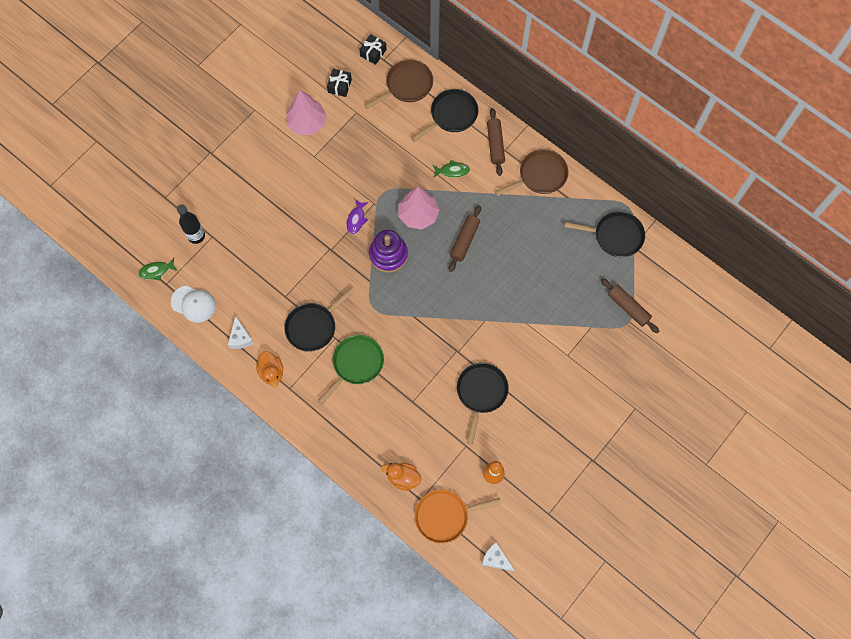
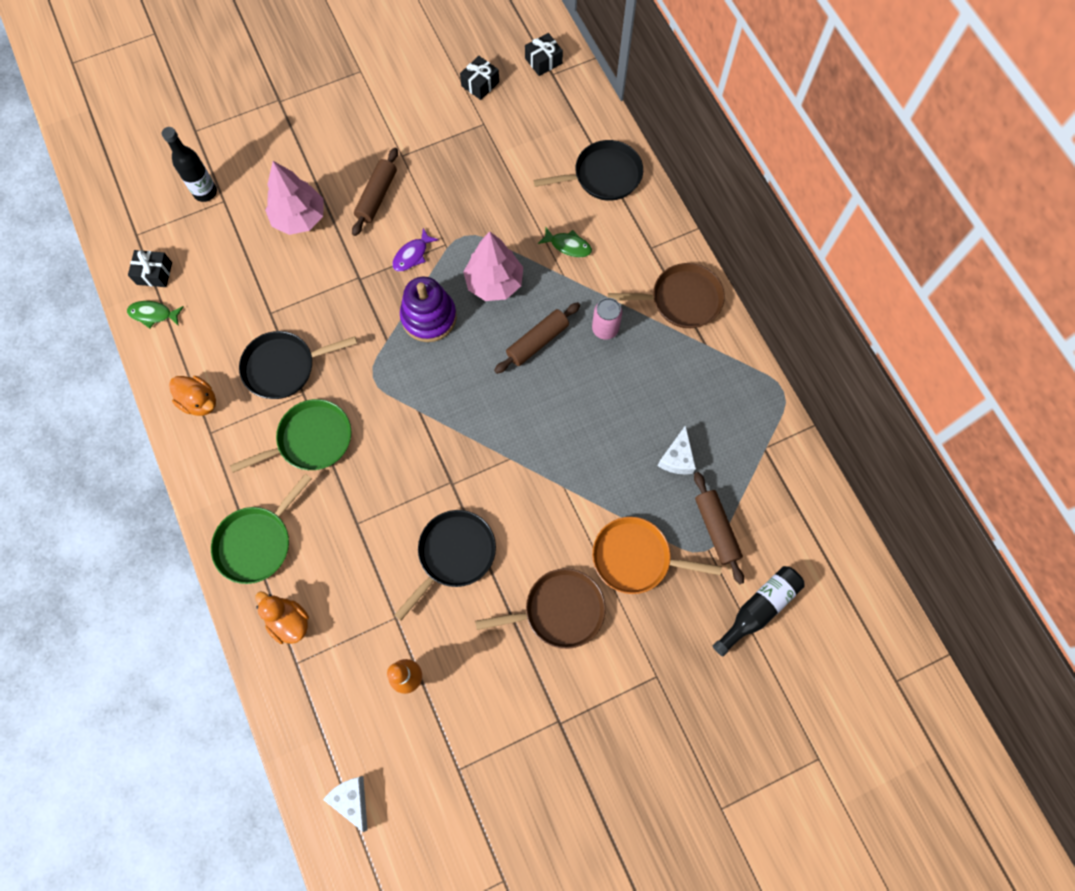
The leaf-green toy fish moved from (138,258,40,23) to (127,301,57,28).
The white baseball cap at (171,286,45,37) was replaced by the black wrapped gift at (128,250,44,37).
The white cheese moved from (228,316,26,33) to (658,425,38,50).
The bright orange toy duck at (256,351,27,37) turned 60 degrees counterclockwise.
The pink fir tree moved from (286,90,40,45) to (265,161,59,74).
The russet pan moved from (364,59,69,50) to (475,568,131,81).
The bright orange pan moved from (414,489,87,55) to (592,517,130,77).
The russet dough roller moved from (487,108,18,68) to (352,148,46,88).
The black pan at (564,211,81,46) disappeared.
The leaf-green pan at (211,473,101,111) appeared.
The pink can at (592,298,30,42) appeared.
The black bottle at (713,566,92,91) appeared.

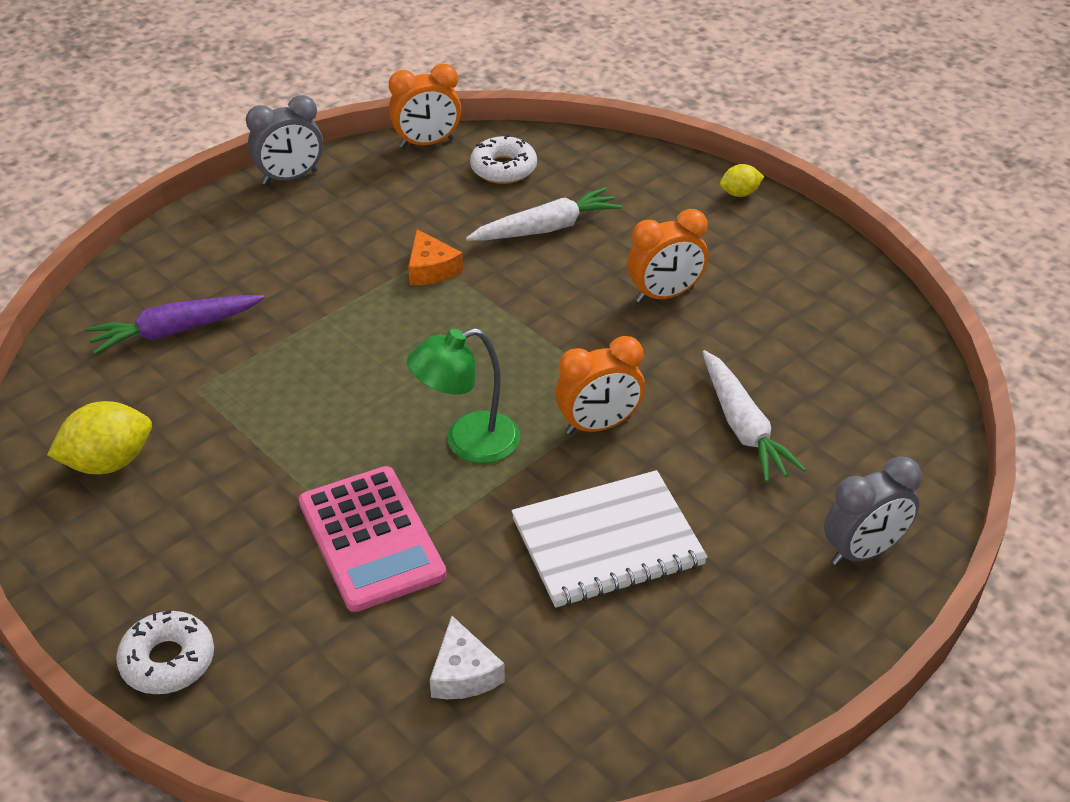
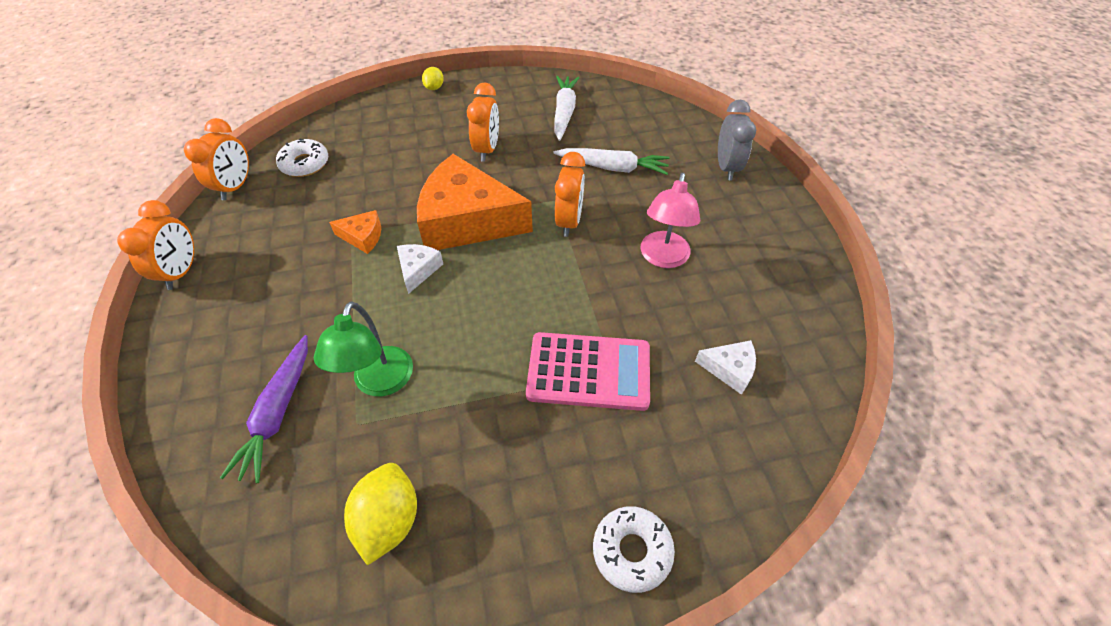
The grey clock at (246,95,77,90) became the bright orange clock at (117,200,77,90).
The leaf-green reading lamp moved from (407,328,113,135) to (314,301,99,95).
The white toy carrot moved from (466,187,156,54) to (555,76,25,65).
The white notepad at (511,470,197,138) was replaced by the pink reading lamp at (641,173,59,95).
The white cheese at (397,244,46,50) appeared.
The bright orange cheese at (417,154,116,96) appeared.

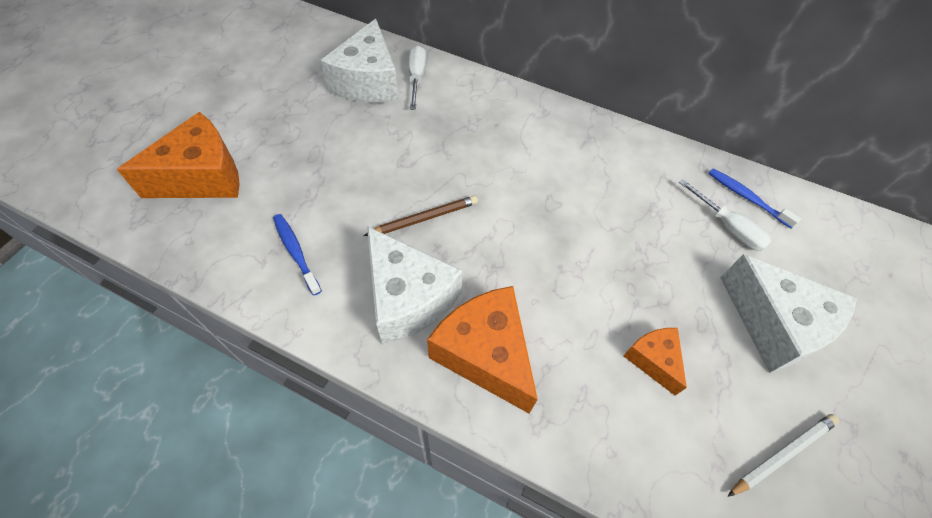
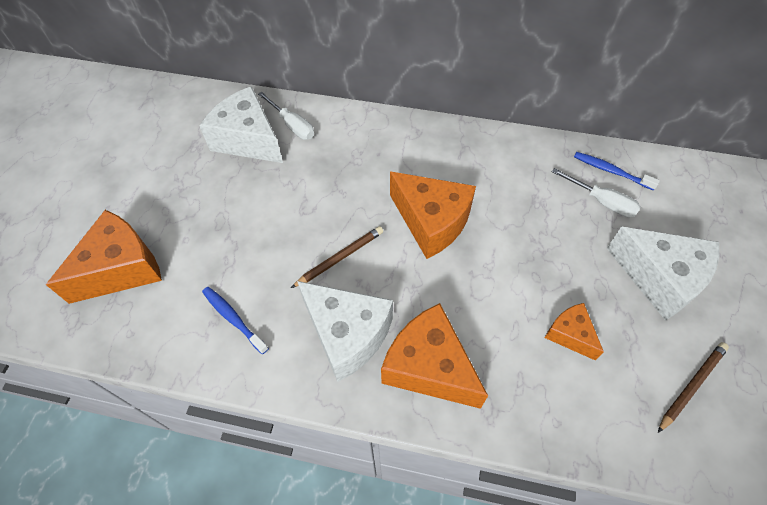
The white cheese at (320,19,79,84) turned 135 degrees clockwise.
The white hand screwdriver at (409,45,17,65) turned 150 degrees clockwise.
The white wooden pencil at (728,414,111,83) became the russet wooden pencil at (658,342,71,91).
The bright orange cheese at (390,171,86,88) appeared.

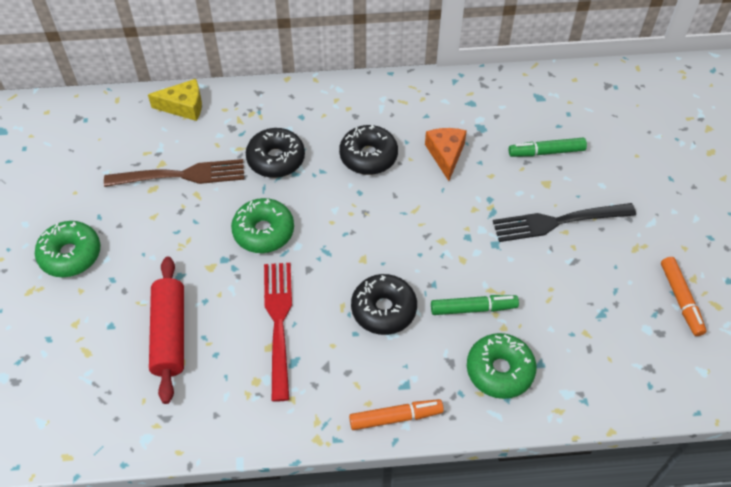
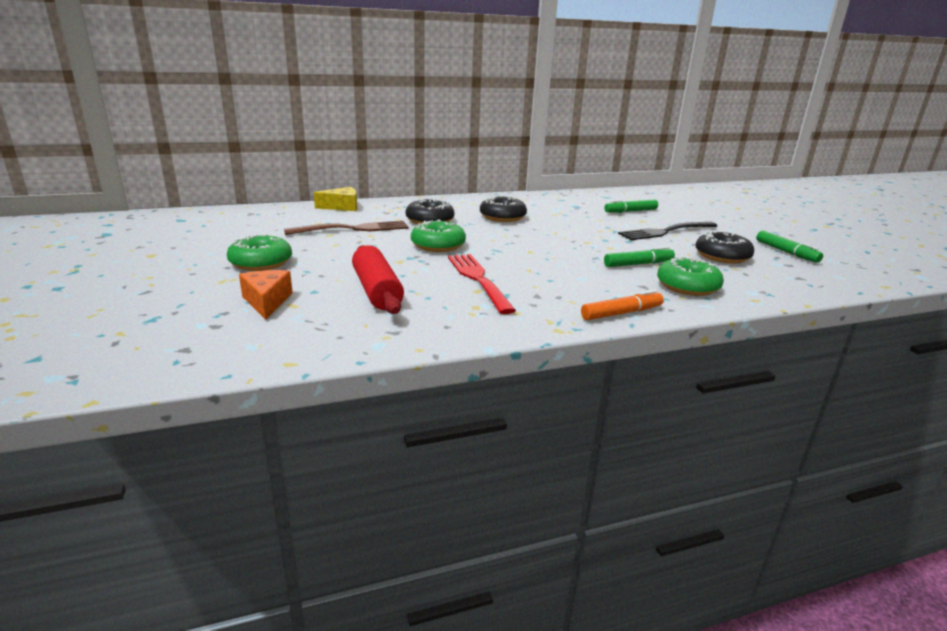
The black donut moved from (351,274,66,61) to (695,231,59,33).
The bright orange cheese moved from (425,128,42,53) to (239,270,54,50).
The bright orange marker pen at (661,257,46,79) became the leaf-green marker pen at (756,230,67,33).

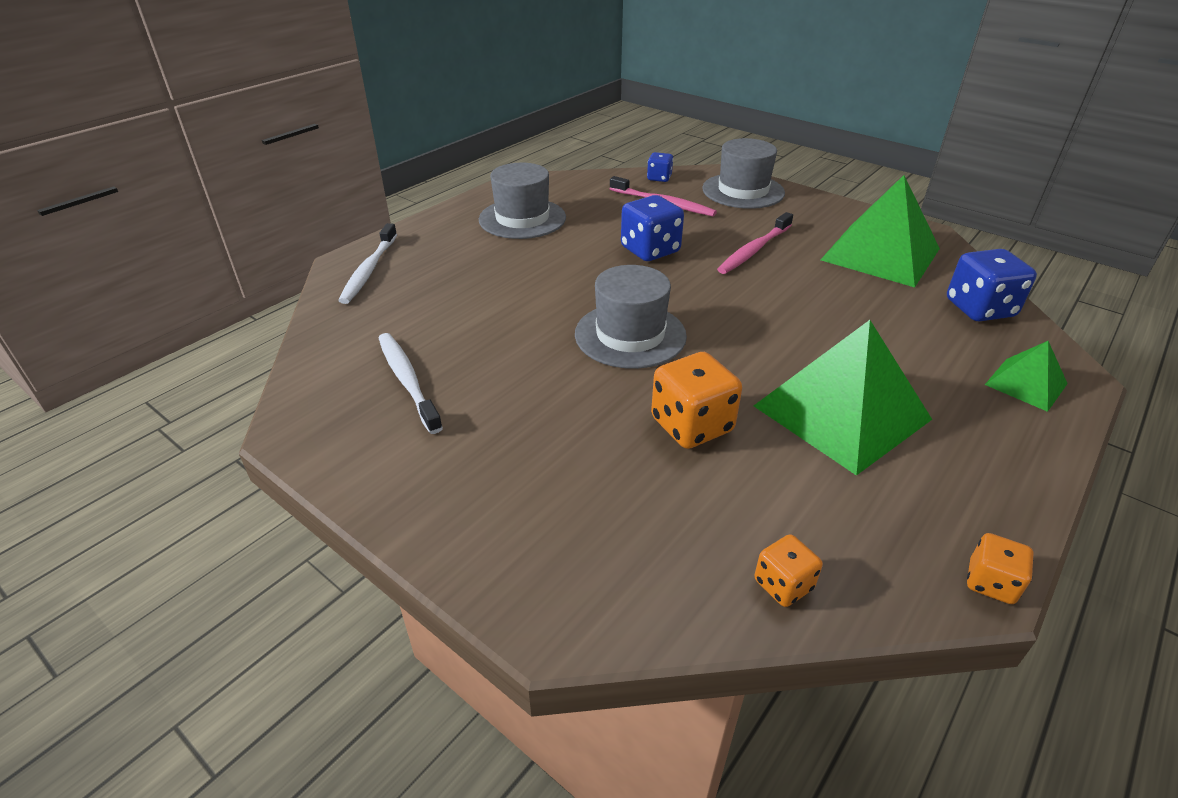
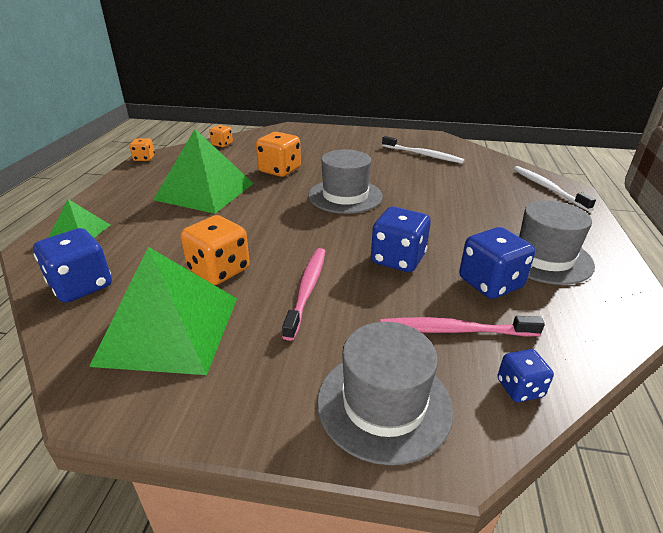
The bright orange dice at (180,215,70,70) appeared.
The royal blue dice at (459,227,76,72) appeared.

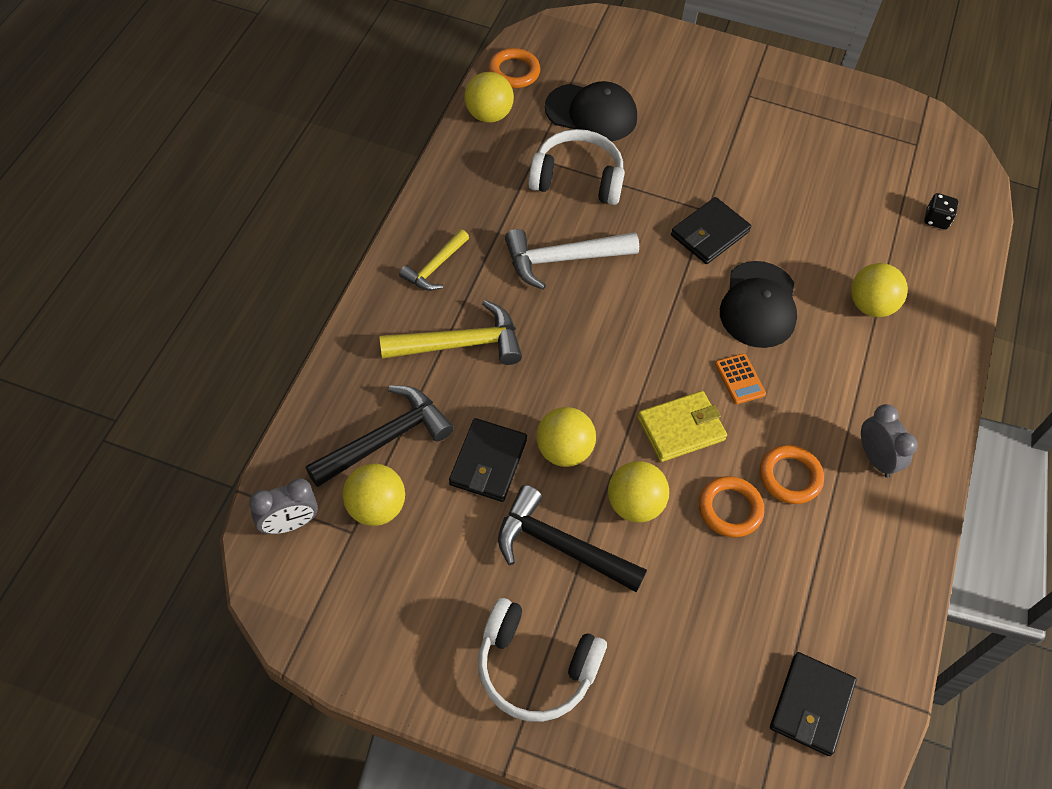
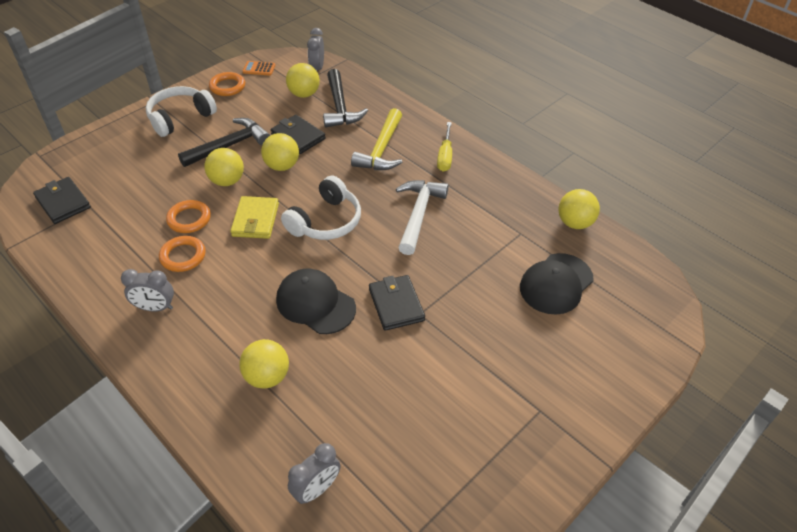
The bright yellow carpenter's hammer at (399,229,70,62) was replaced by the bright yellow hand screwdriver at (437,122,15,50).
The bright orange hoop moved from (489,48,51,40) to (209,72,36,24).
The white headset moved from (528,129,97,76) to (281,175,80,65).
The bright orange calculator moved from (715,353,51,51) to (243,61,32,15).
The black dice at (924,193,34,37) was replaced by the grey clock at (288,443,53,61).

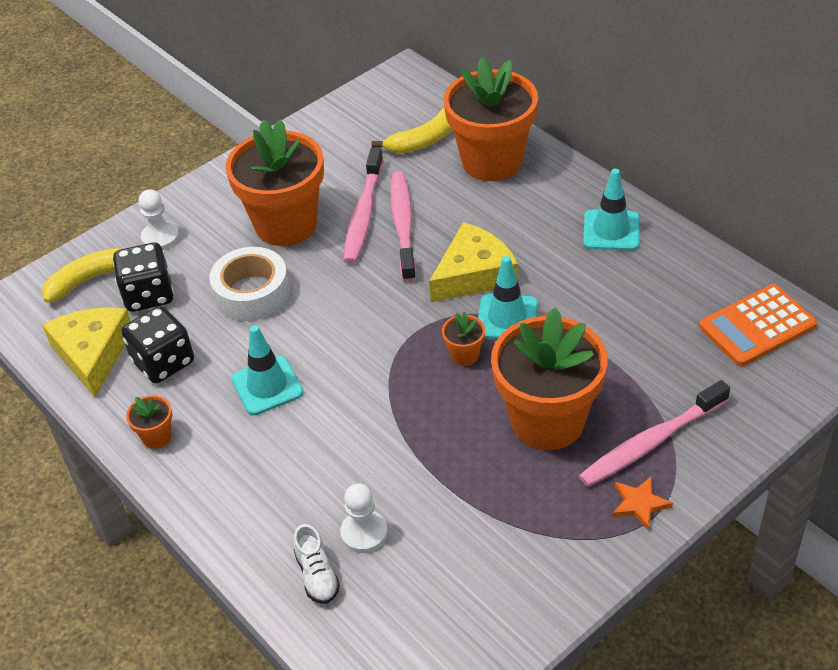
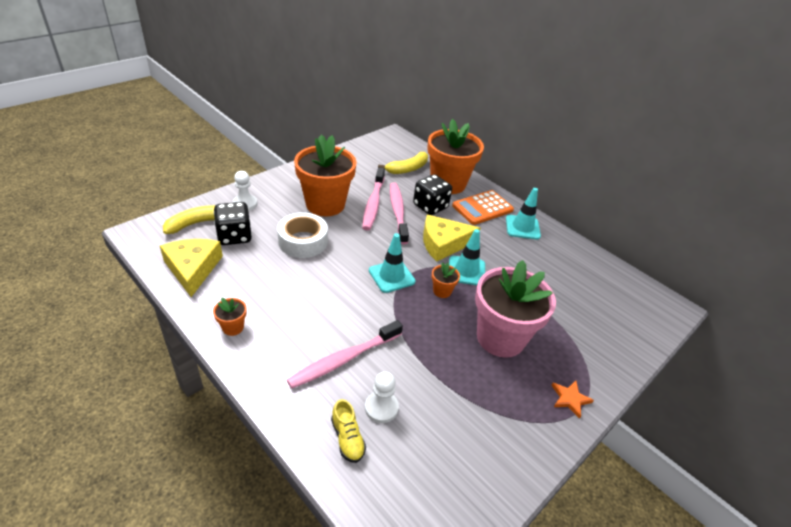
The black dice moved from (121,306,73,77) to (413,174,39,41).
The teal traffic cone moved from (231,325,73,90) to (369,233,47,60).
The white shoe at (293,524,47,80) became the bright yellow shoe at (331,399,35,64).
The bright yellow cheese at (429,222,89,80) turned 150 degrees counterclockwise.
The bright orange potted plant at (491,308,117,142) became the pink potted plant at (475,260,81,98).
The pink dental brush moved from (579,380,151,107) to (287,320,116,69).
The bright orange calculator moved from (699,284,118,82) to (452,190,62,35).

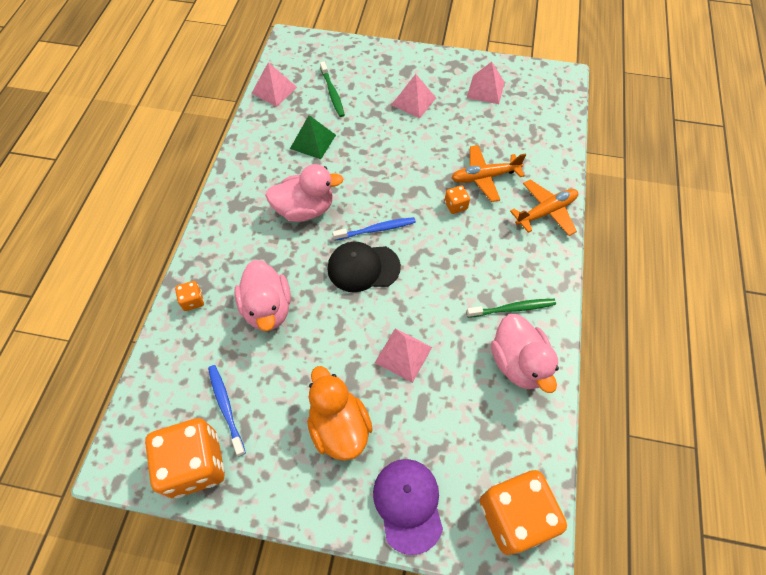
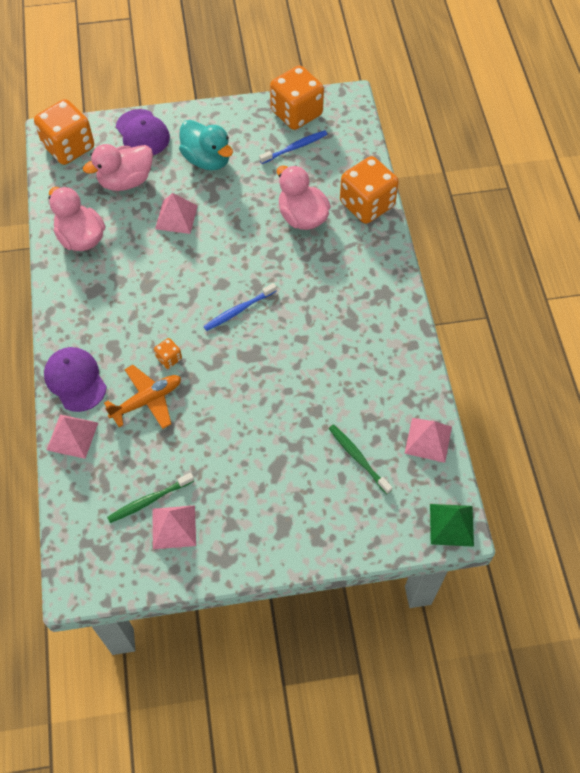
The bright orange dice at (175,281,29,30) changed to 2.32 times the size.
The royal blue dental brush at (208,365,38,92) turned 75 degrees counterclockwise.
The pink toy duck moved from (265,164,78,58) to (83,144,70,47).
The leaf-green solid pyramid moved from (290,115,46,44) to (430,504,44,43).
The bright orange toy duck at (307,366,66,95) became the teal toy duck at (179,120,54,51).
The black baseball cap at (327,242,74,50) disappeared.
The pink solid pyramid moved from (392,74,44,45) to (47,415,51,44).
The leaf-green dental brush moved from (467,299,89,19) to (107,473,87,50).
The bright orange plane at (510,179,68,57) was replaced by the purple baseball cap at (44,347,63,65).

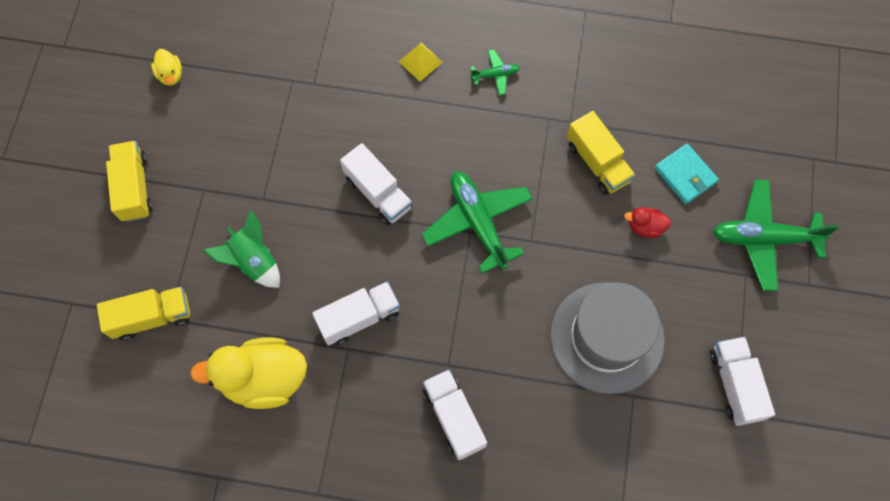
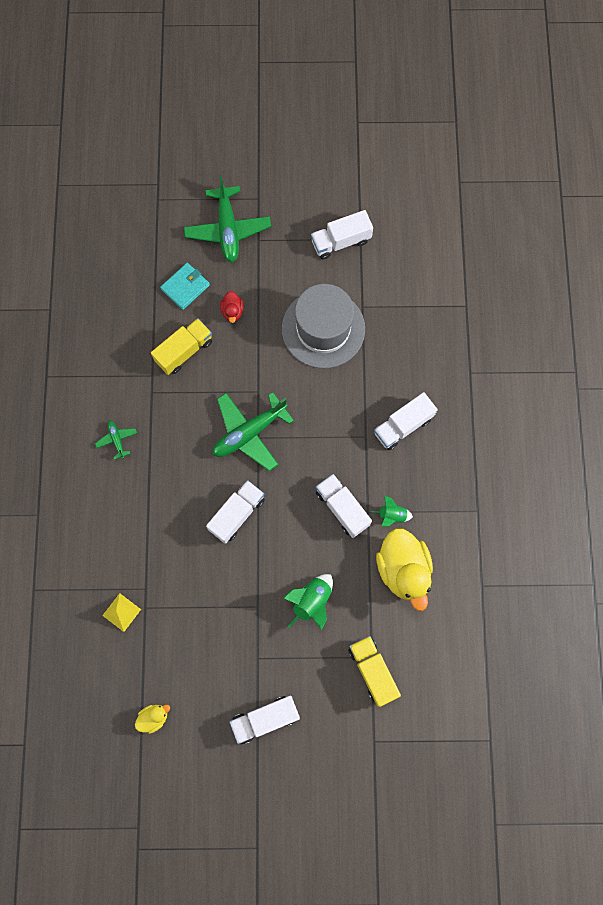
The bright yellow lorry at (106,141,47,81) became the white lorry at (230,695,70,49).
The bright yellow solid pyramid moved from (398,43,45,38) to (102,593,39,39).
The leaf-green toy rocket at (371,496,42,31) appeared.

